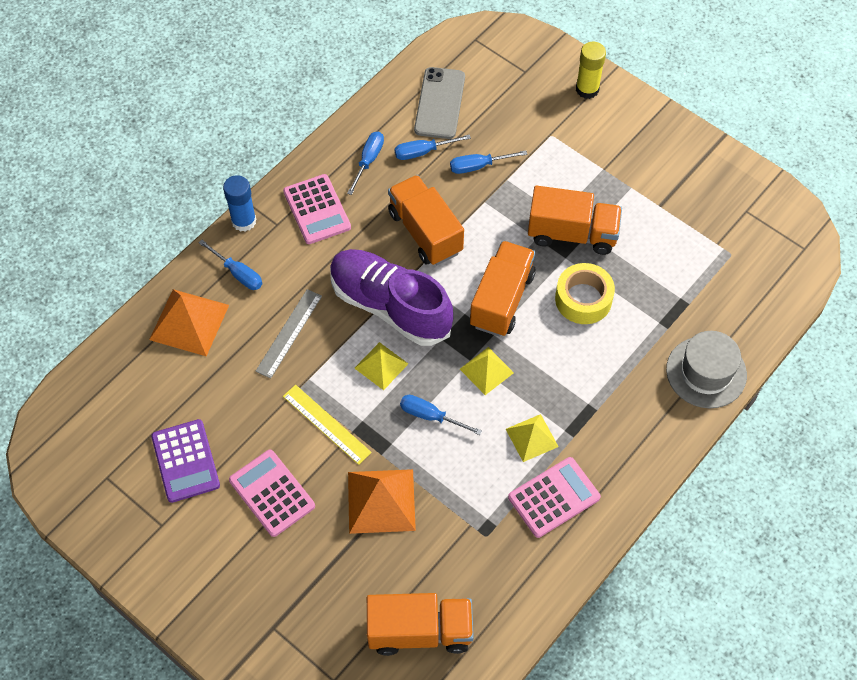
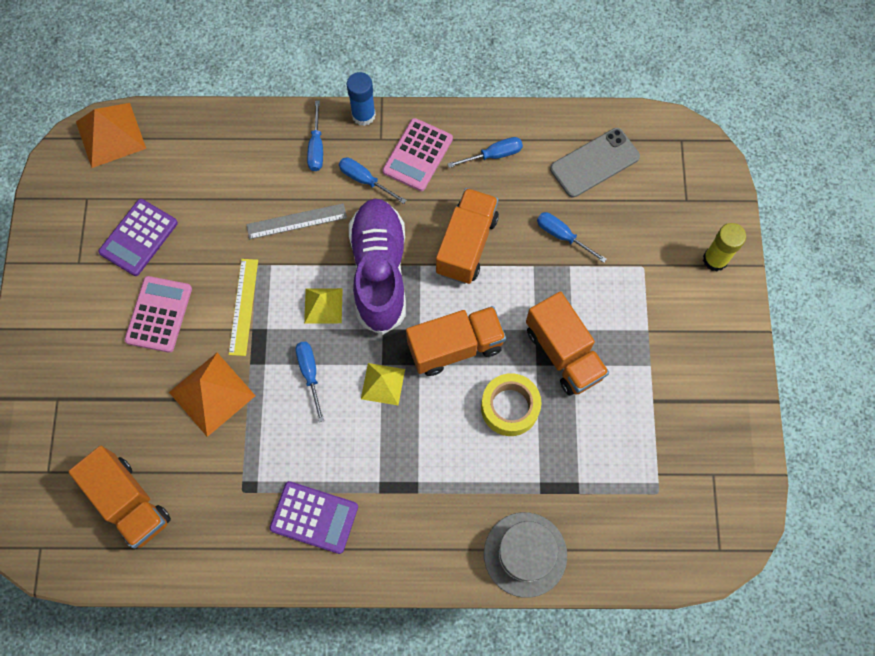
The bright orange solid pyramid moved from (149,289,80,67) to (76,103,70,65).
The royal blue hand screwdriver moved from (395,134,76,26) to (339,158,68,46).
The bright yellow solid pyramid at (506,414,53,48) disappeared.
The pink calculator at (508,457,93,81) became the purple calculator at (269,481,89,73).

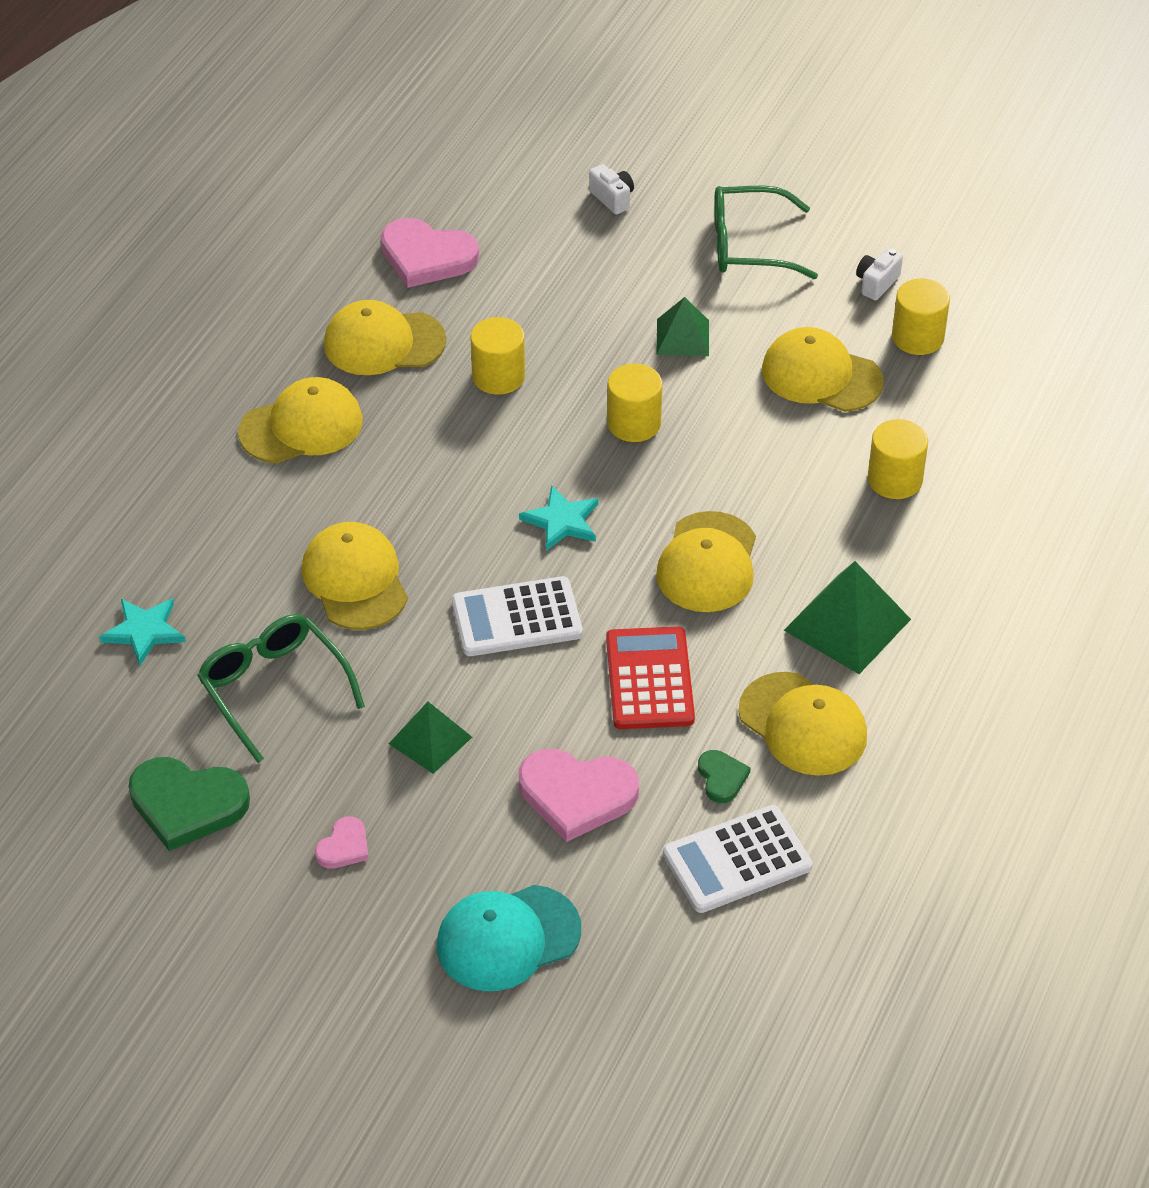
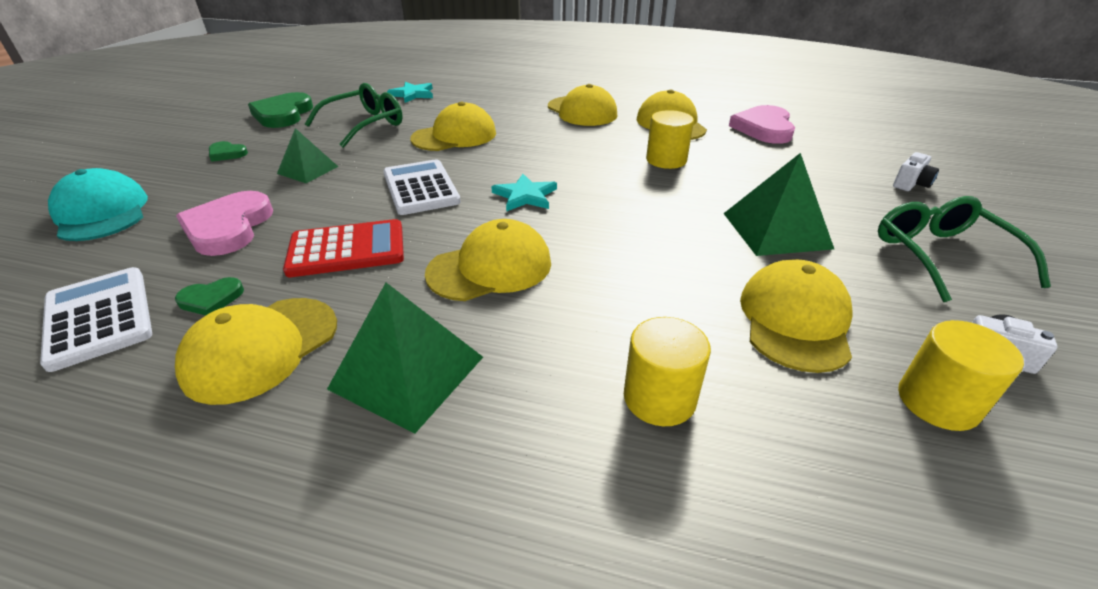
The pink heart at (315,817,54,52) became the leaf-green heart at (209,141,39,21).
The bright yellow cylinder at (607,363,56,79) disappeared.
The leaf-green solid pyramid at (656,297,53,59) changed to 1.59 times the size.
The bright yellow baseball cap at (656,511,100,101) turned 150 degrees clockwise.

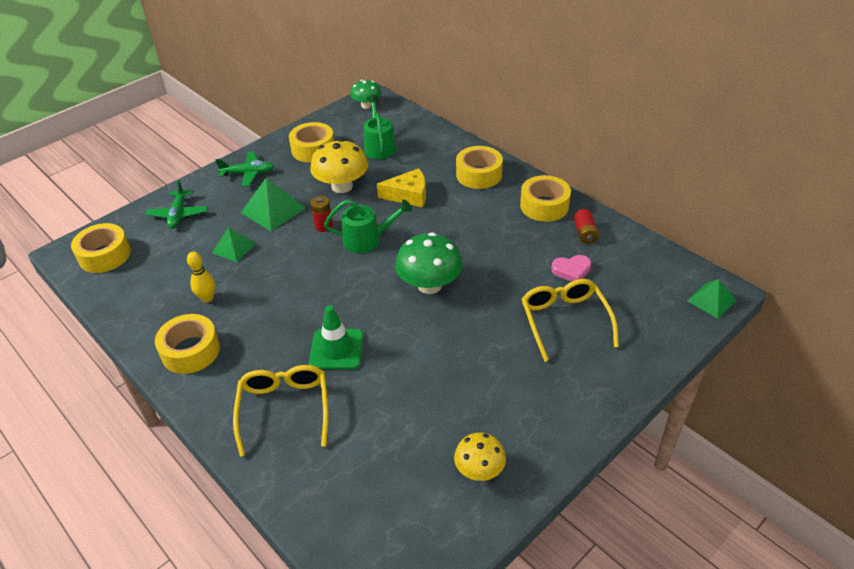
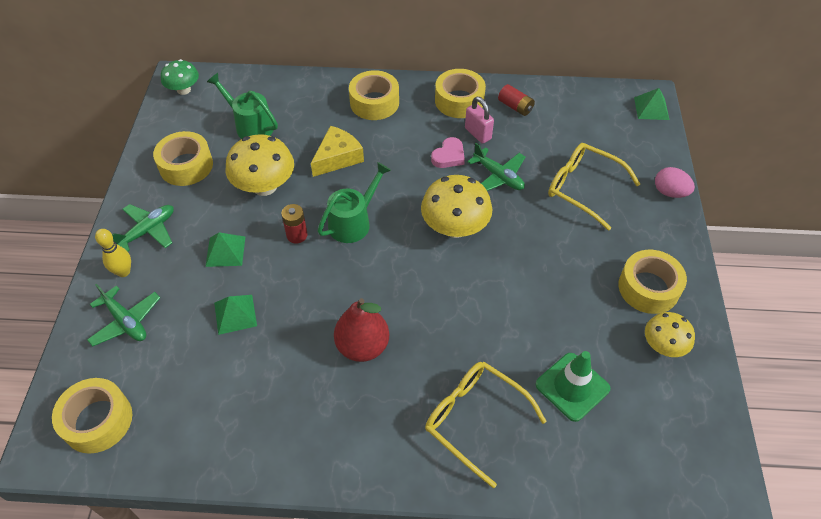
The bright yellow sticky tape moved from (155,314,65,60) to (618,250,69,64).
The bright yellow skittle moved from (187,252,28,51) to (95,229,36,48).
The leaf-green solid pyramid at (241,178,65,53) changed to 0.64 times the size.
The leaf-green traffic cone moved from (309,305,55,65) to (535,351,75,71).
The leaf-green mushroom at (395,232,68,62) became the bright yellow mushroom at (421,175,71,63).
The pink heart moved from (551,255,40,27) to (431,137,34,31).
The scarlet toy pear at (334,298,55,64) appeared.
The pink small lock at (465,97,29,47) appeared.
The leaf-green plane at (467,143,59,48) appeared.
The pink egg at (655,167,40,31) appeared.

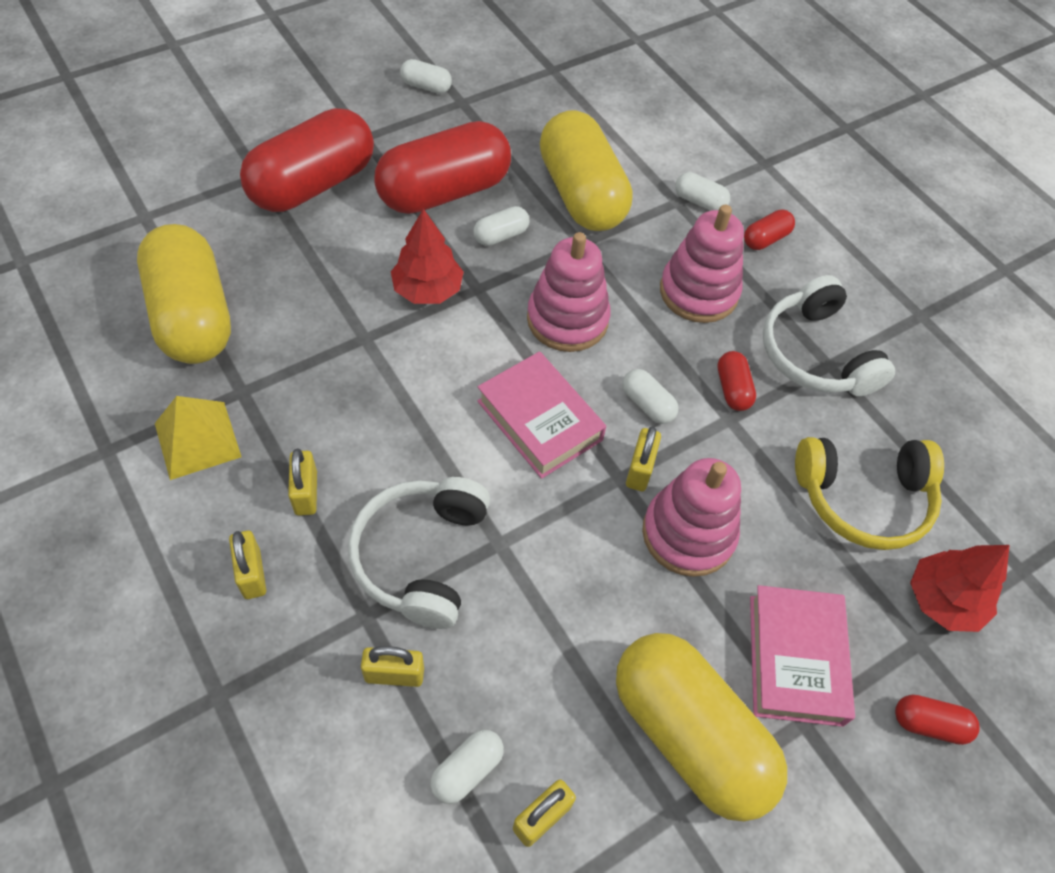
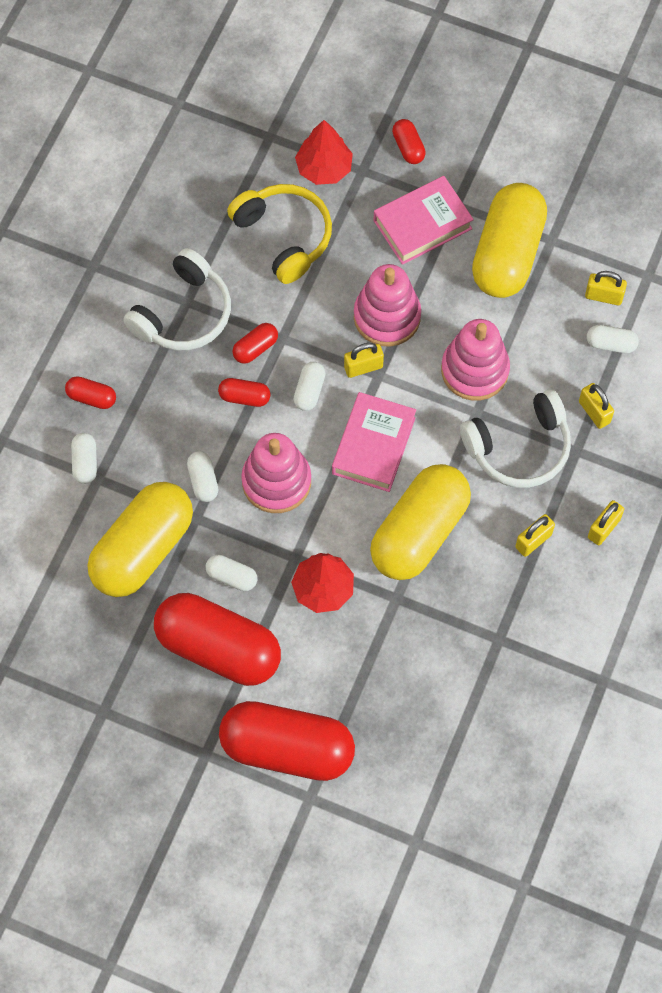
The bright yellow pill shape moved from (137,224,94,140) to (370,464,101,116).
The bright yellow solid pyramid at (155,396,86,84) disappeared.
The white pill shape moved from (400,59,52,35) to (187,451,31,51).
The pink stacking rings moved from (660,205,84,118) to (441,319,69,82).
The scarlet pill shape at (218,378,52,29) appeared.

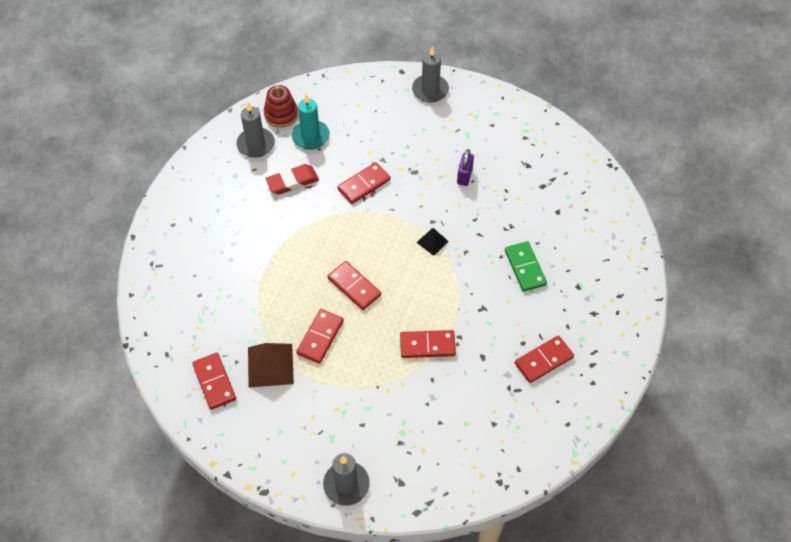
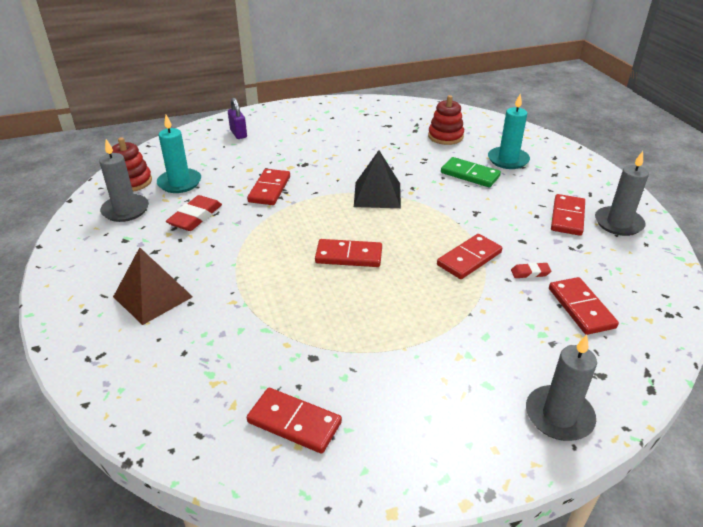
The russet solid pyramid moved from (248,343,46,45) to (113,247,80,78).
The scarlet domino moved from (296,309,48,55) to (549,277,70,58).
The grey candle moved from (412,46,37,57) to (595,151,54,85).
The black solid pyramid at (416,228,33,28) changed to 1.80 times the size.
The purple small lock moved from (457,149,17,37) to (228,98,19,41).
The scarlet stacking rings at (428,95,36,50) appeared.
The teal candle at (488,94,42,75) appeared.
The scarlet gum eraser at (511,262,40,16) appeared.

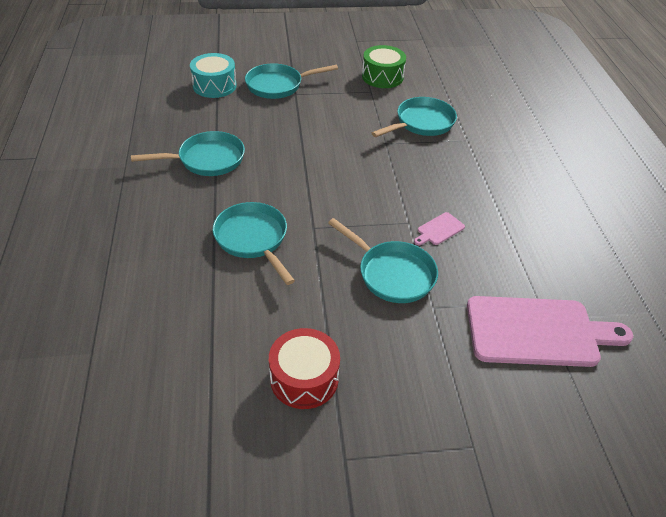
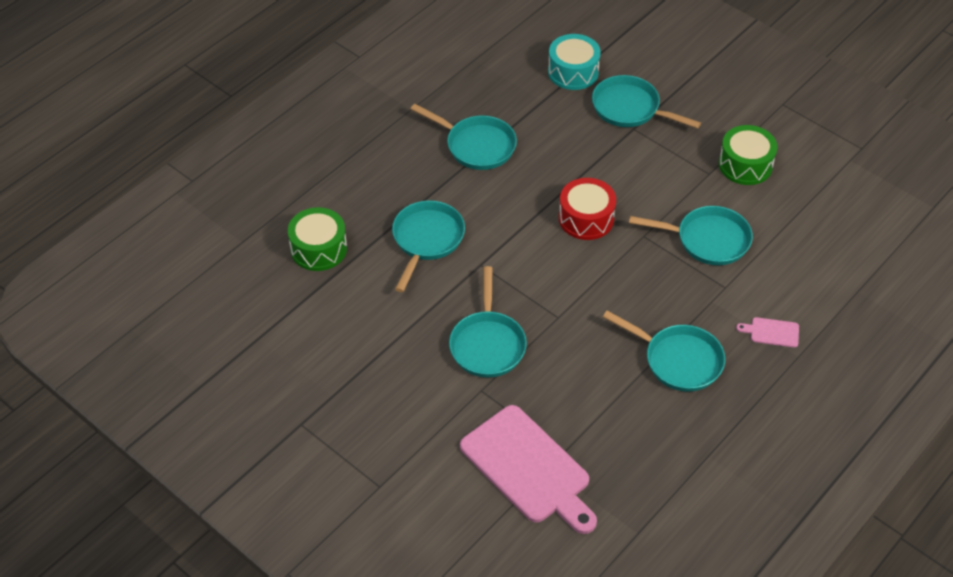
The scarlet snare drum moved from (269,328,71,81) to (559,178,57,62).
The pink chopping board moved from (414,212,51,33) to (736,317,63,30).
The leaf-green snare drum at (288,207,59,64) appeared.
The teal pan at (603,311,122,81) appeared.

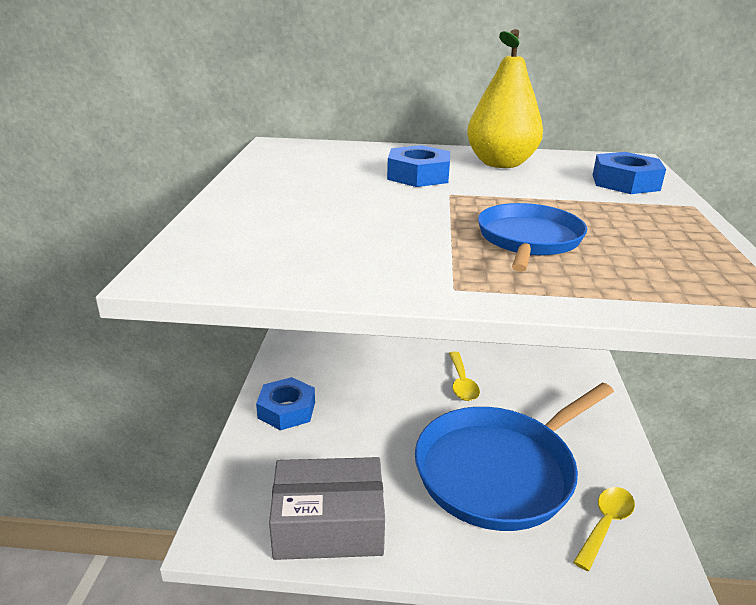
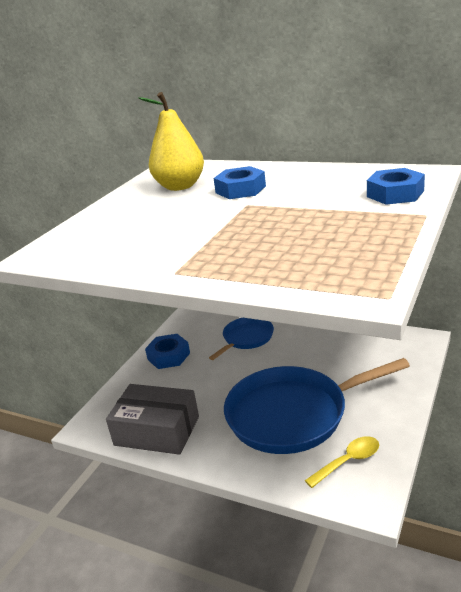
The bright yellow spoon at (449,352,31,49) disappeared.
The bright yellow toy pear moved from (467,29,76,139) to (138,92,66,99).
The royal blue pan moved from (478,203,109,69) to (209,318,65,42).

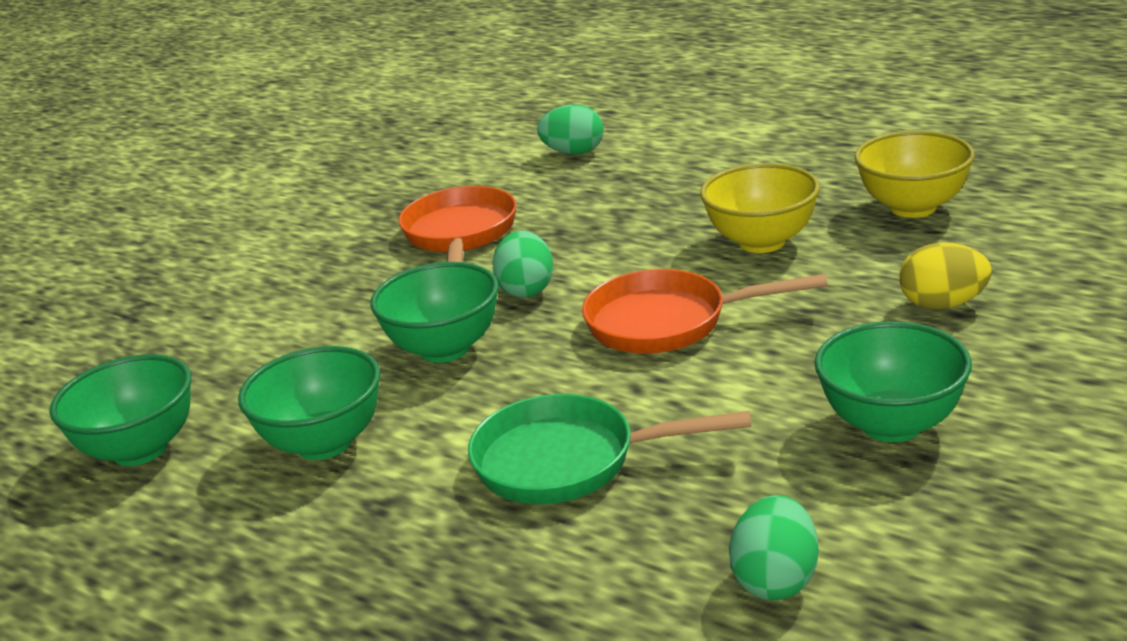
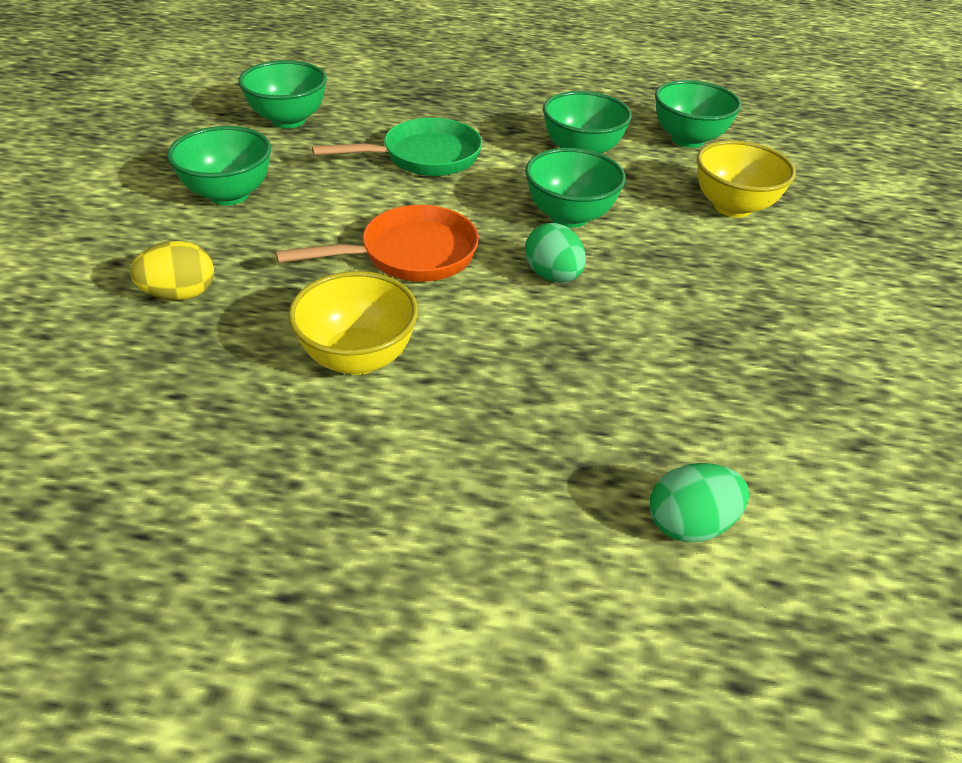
The bright orange pan at (398,186,119,76) disappeared.
The leaf-green egg at (729,495,90,105) was replaced by the leaf-green serving bowl at (238,60,89,68).
The bright yellow serving bowl moved from (854,131,121,87) to (697,140,99,78).

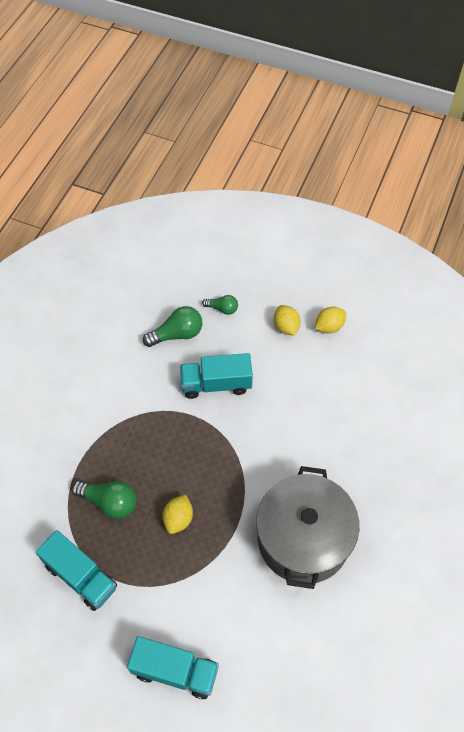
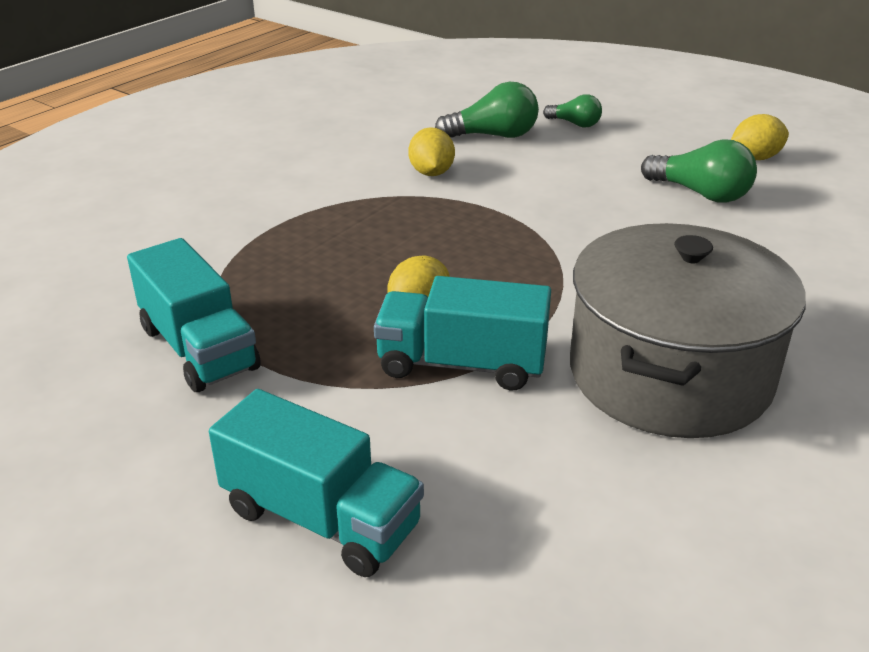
The leaf-green lightbulb moved from (72,481,65,38) to (641,139,116,64).
The teal lorry moved from (180,353,73,46) to (374,276,177,115).
The bright yellow toy lemon moved from (274,305,26,31) to (408,127,47,49).

